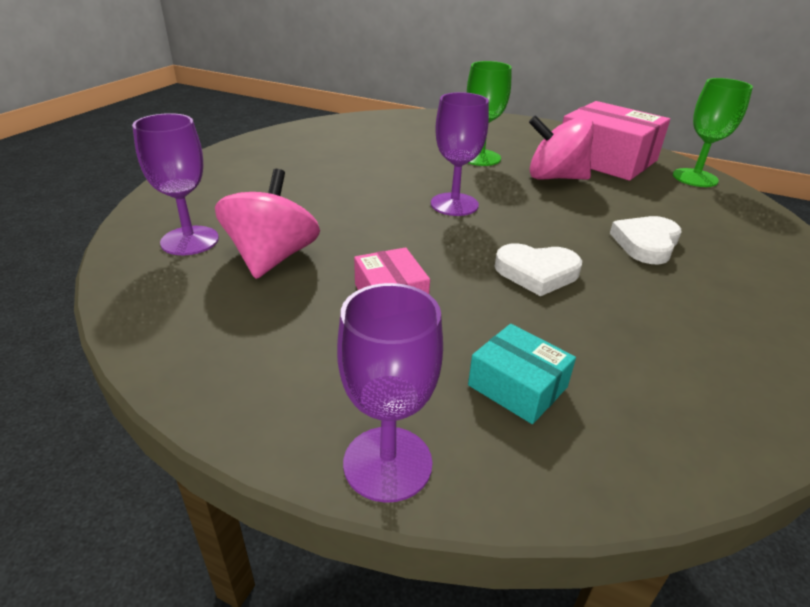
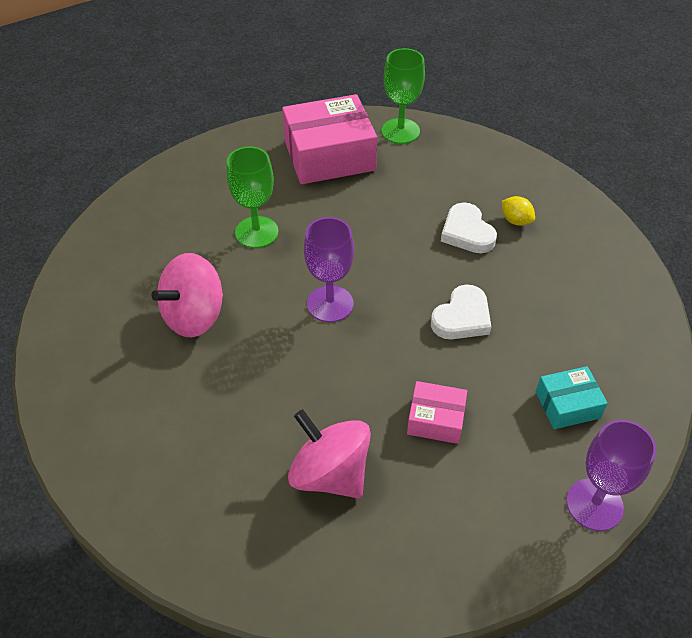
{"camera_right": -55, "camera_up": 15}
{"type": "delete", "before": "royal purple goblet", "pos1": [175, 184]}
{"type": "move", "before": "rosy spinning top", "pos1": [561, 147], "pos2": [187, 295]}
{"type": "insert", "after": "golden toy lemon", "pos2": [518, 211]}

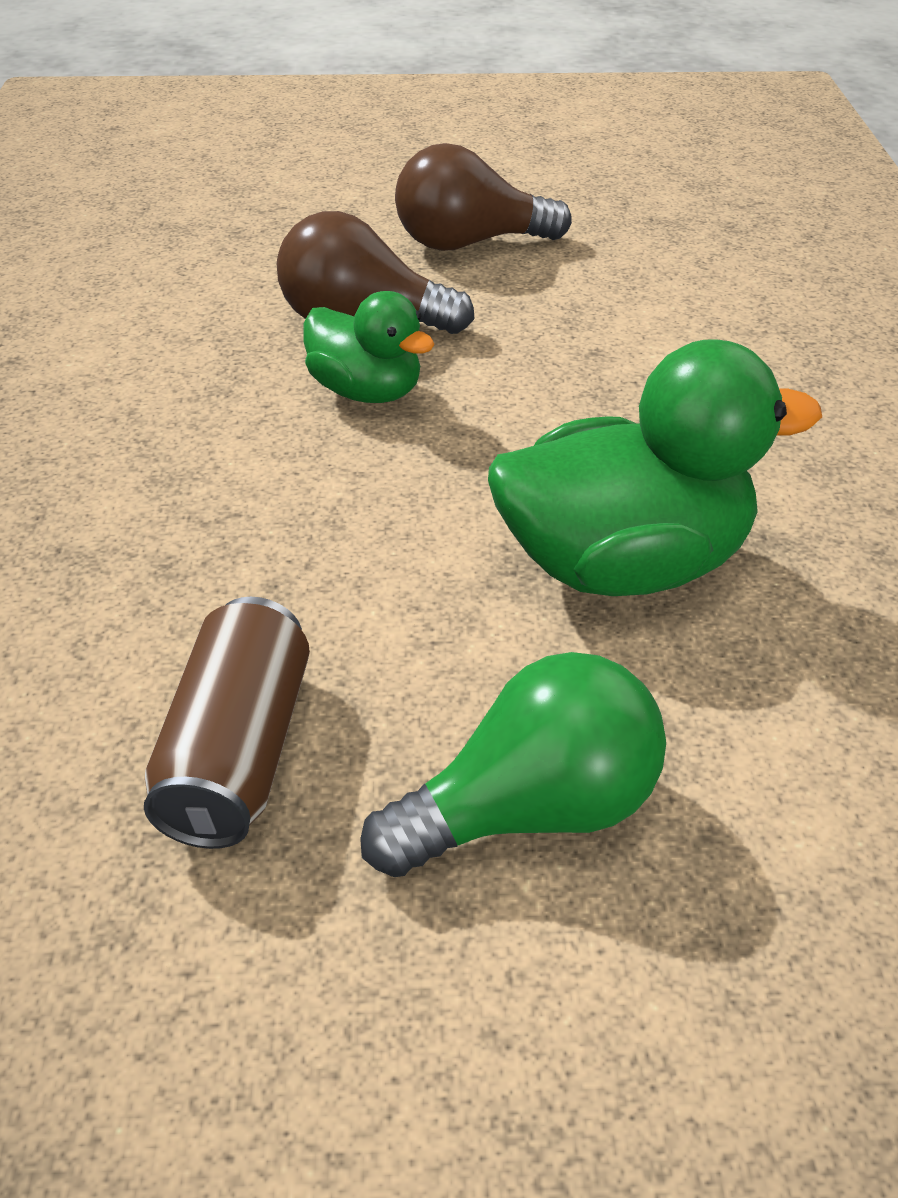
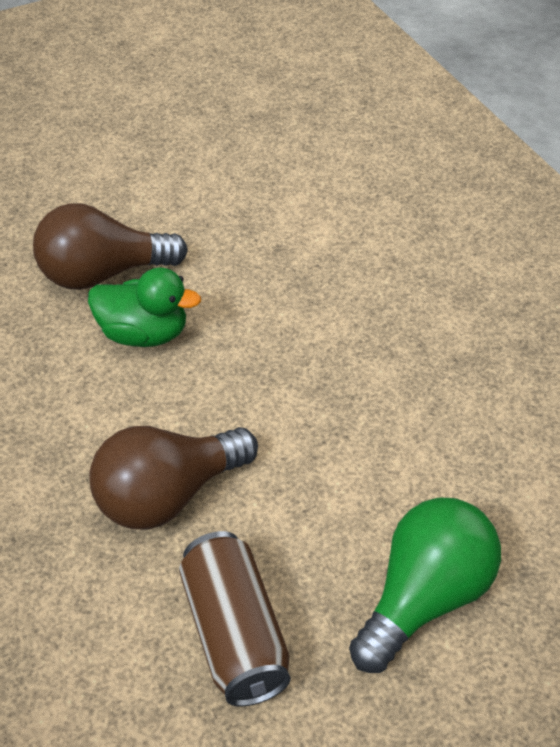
{"camera_right": -25, "camera_up": 5}
{"type": "move", "before": "dark brown lightbulb", "pos1": [483, 197], "pos2": [173, 478]}
{"type": "delete", "before": "green toy duck", "pos1": [655, 467]}

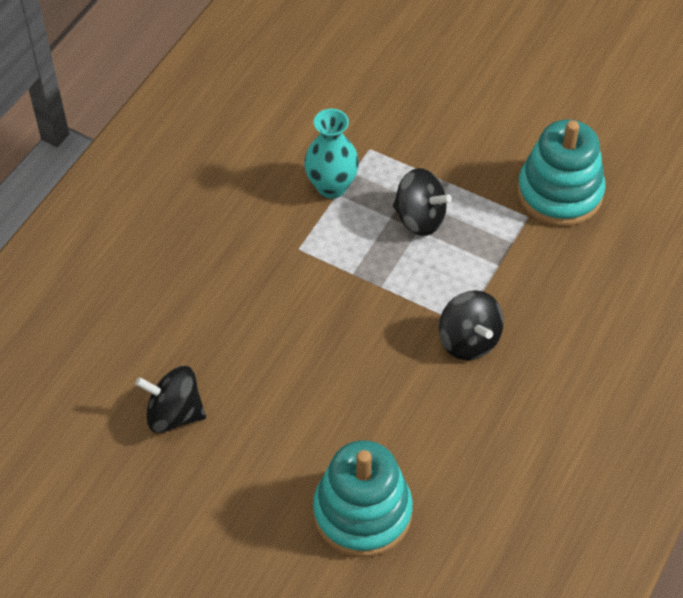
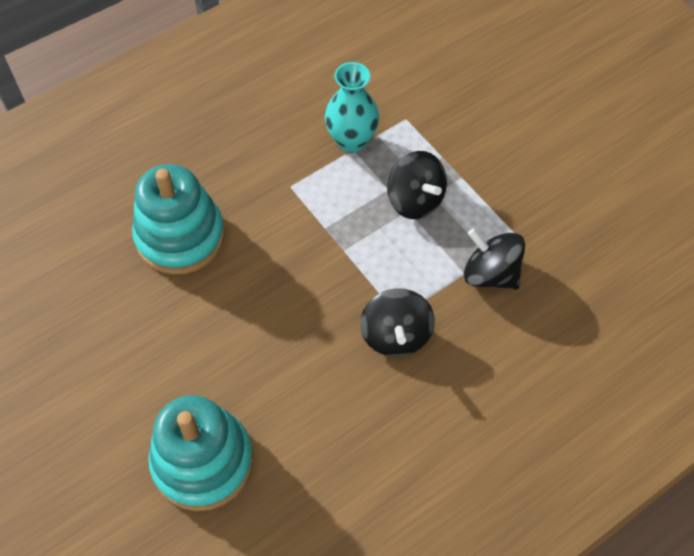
{"camera_right": 25, "camera_up": 5}
{"type": "move", "before": "jet-black spinning top", "pos1": [170, 399], "pos2": [494, 258]}
{"type": "move", "before": "teal stacking rings", "pos1": [561, 173], "pos2": [178, 219]}

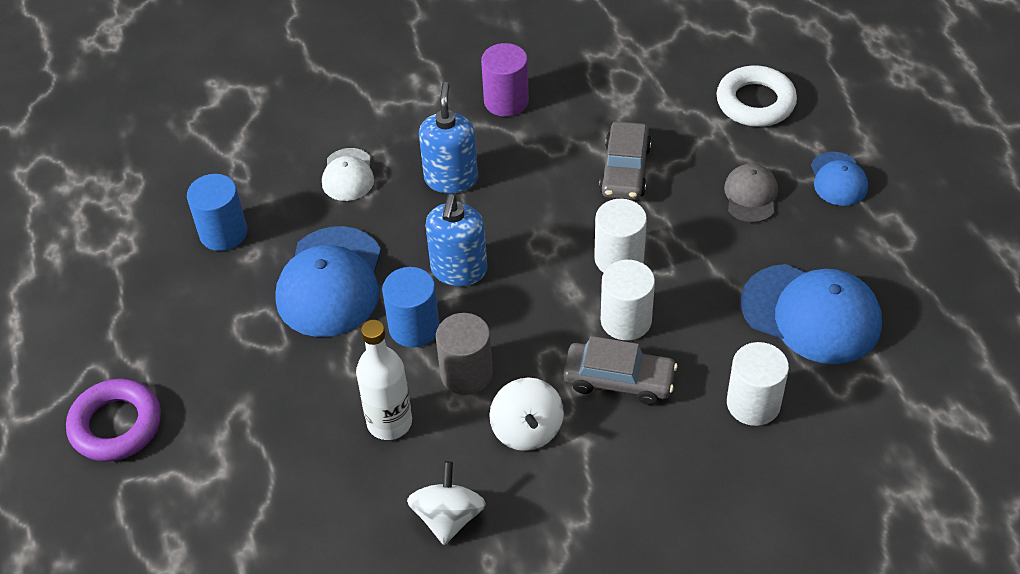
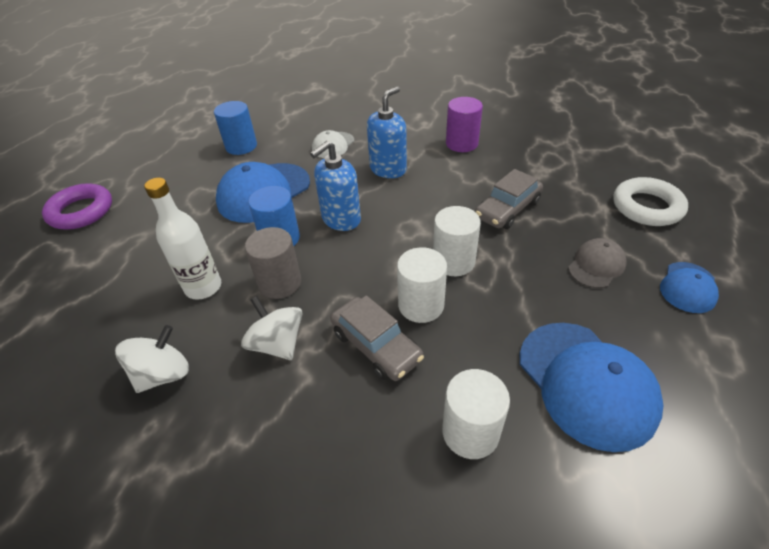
{"camera_right": 35, "camera_up": -5}
{"type": "rotate", "before": "pure white spinning top", "pos1": [526, 414], "pos2": [272, 328], "turn": 120}

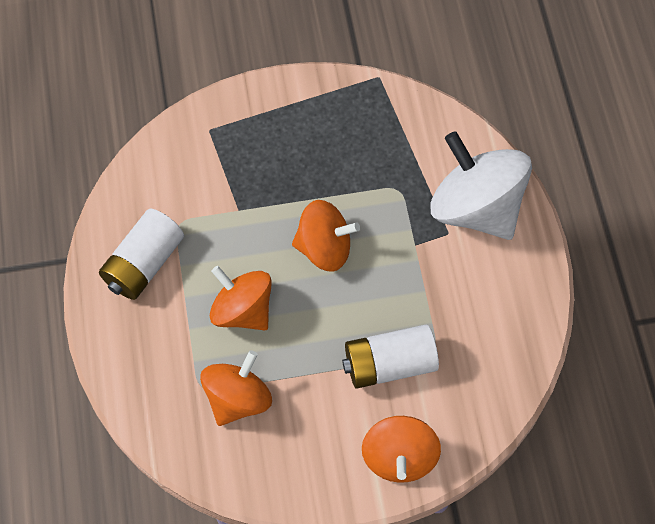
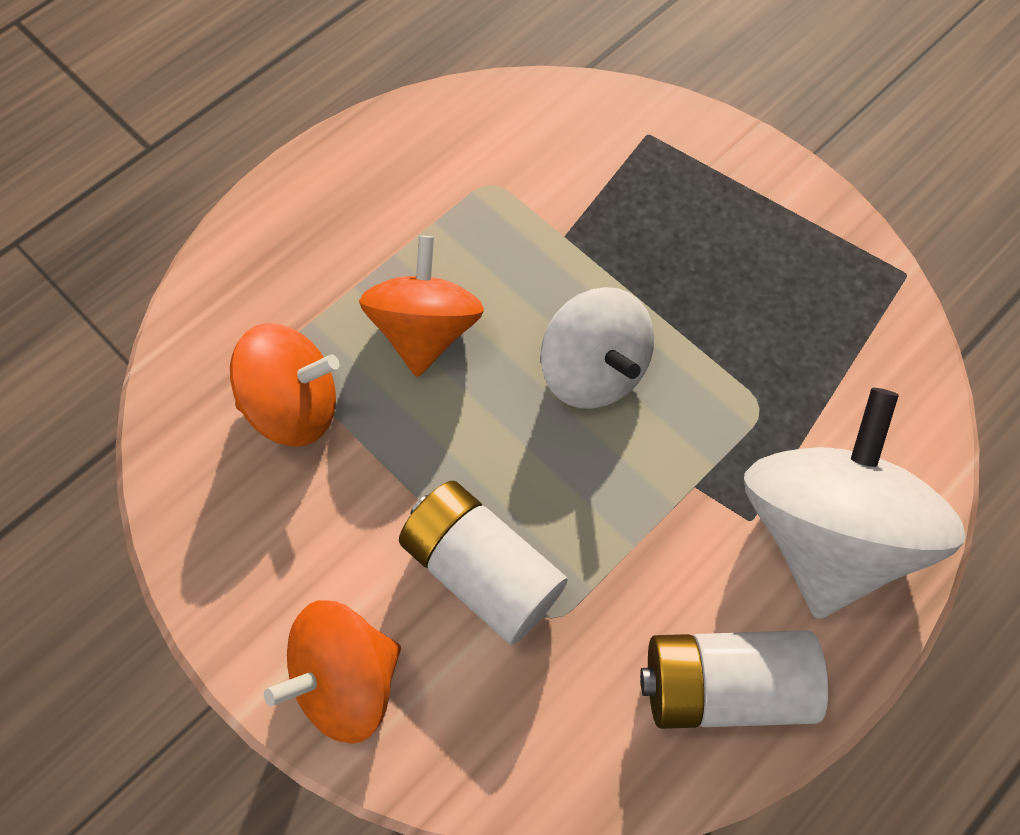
{"camera_right": 55, "camera_up": 0}
{"type": "move", "before": "pure white power cell", "pos1": [141, 254], "pos2": [734, 679]}
{"type": "recolor", "before": "orange spinning top", "after": "pure white spinning top", "pos1": [326, 236], "pos2": [597, 348]}

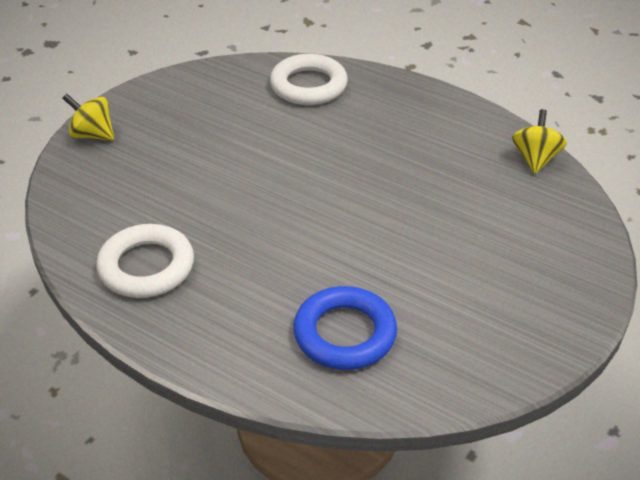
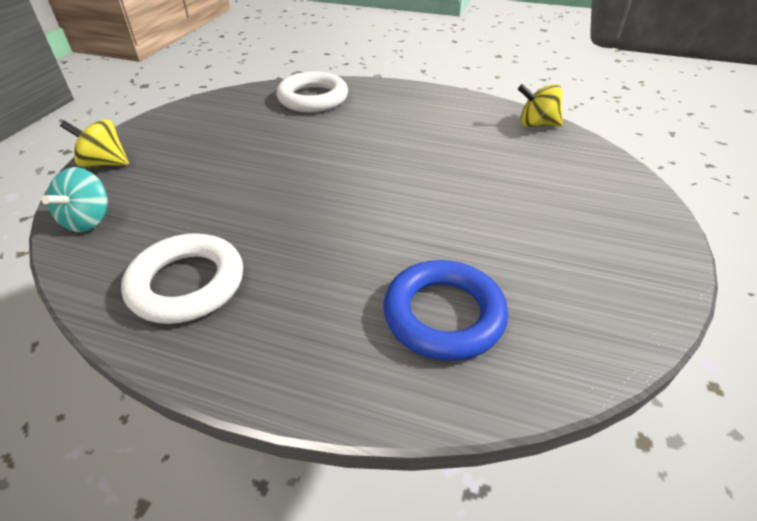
{"camera_right": -15, "camera_up": 0}
{"type": "rotate", "before": "golden spinning top", "pos1": [539, 141], "pos2": [540, 105], "turn": -75}
{"type": "insert", "after": "teal spinning top", "pos2": [74, 199]}

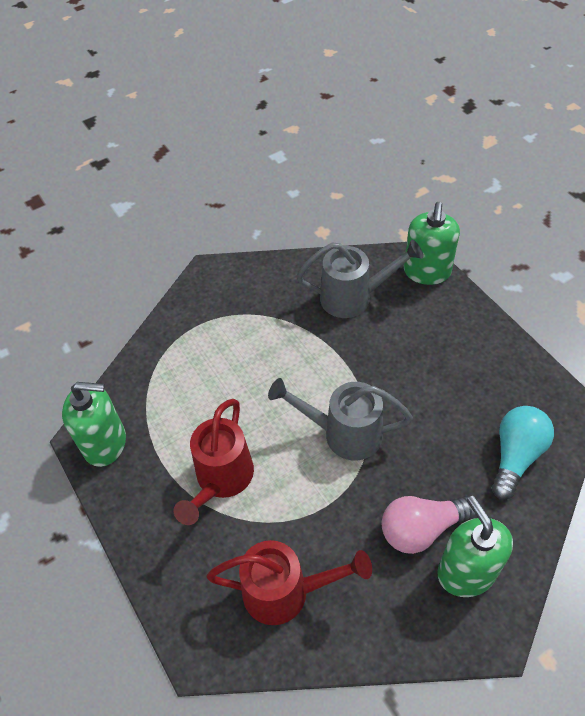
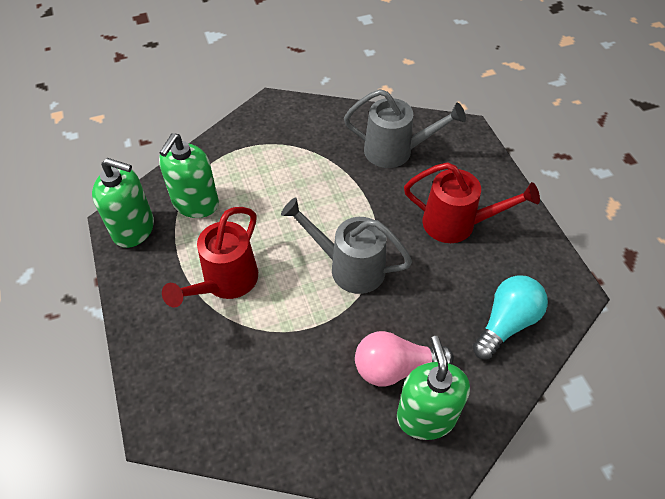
{"camera_right": 10, "camera_up": 0}
{"type": "move", "before": "red sprinkling can", "pos1": [289, 582], "pos2": [472, 202]}
{"type": "move", "before": "green pump bottle", "pos1": [432, 243], "pos2": [189, 175]}

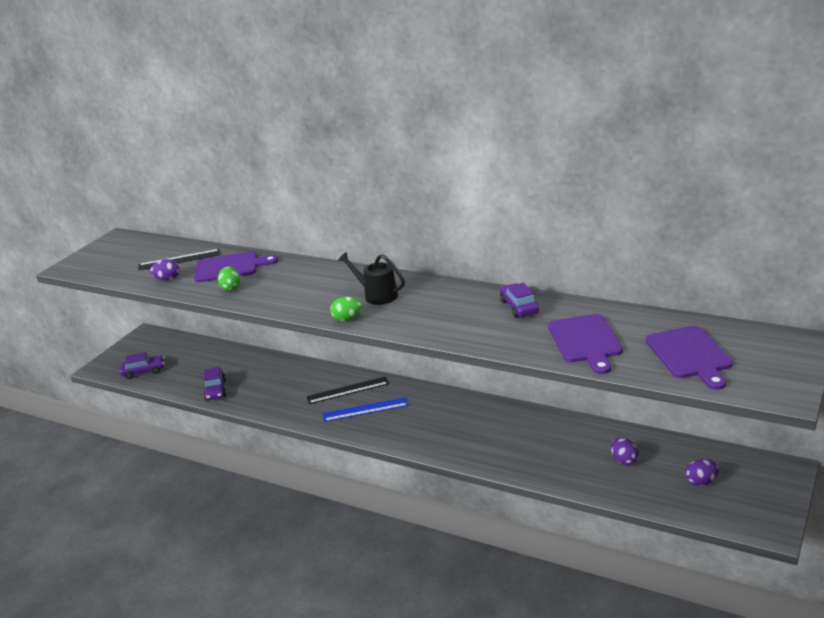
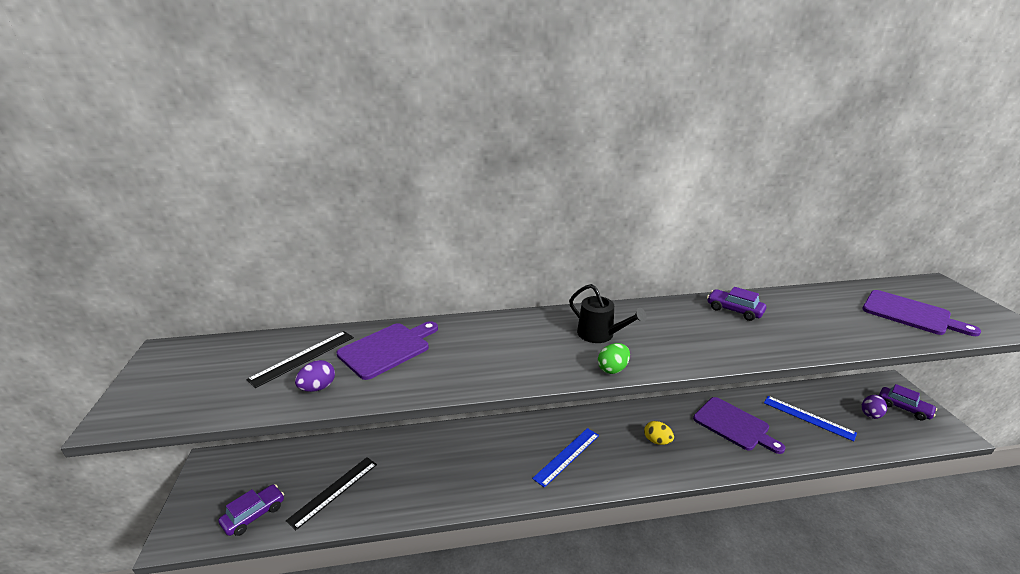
{"camera_right": -40, "camera_up": 0}
{"type": "move", "before": "royal purple toy car", "pos1": [215, 384], "pos2": [908, 402]}
{"type": "delete", "before": "green egg shape", "pos1": [229, 279]}
{"type": "move", "before": "jet-black ruler", "pos1": [347, 390], "pos2": [331, 493]}
{"type": "rotate", "before": "jet-black sprinkling can", "pos1": [371, 278], "pos2": [608, 313], "turn": -135}
{"type": "move", "before": "royal purple cutting board", "pos1": [585, 344], "pos2": [739, 425]}
{"type": "replace", "before": "royal purple egg shape", "after": "cobalt ruler", "pos1": [625, 451], "pos2": [810, 418]}
{"type": "insert", "after": "golden egg shape", "pos2": [659, 433]}

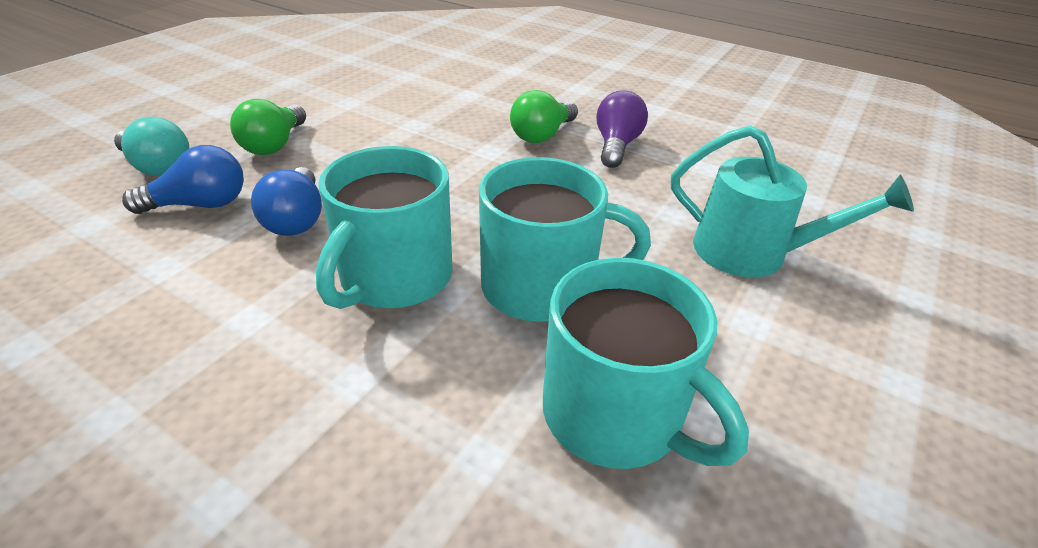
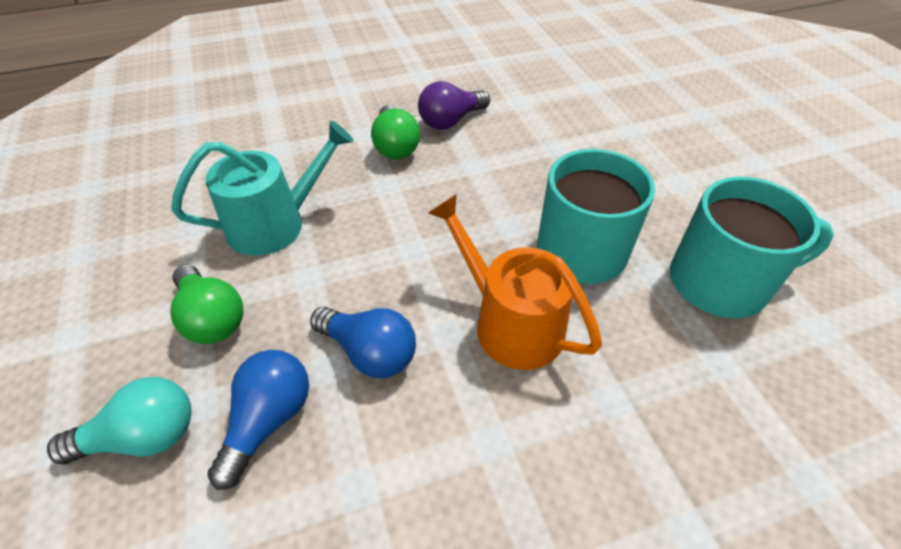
{"camera_right": -50, "camera_up": 10}
{"type": "replace", "before": "teal mug", "after": "orange sprinkling can", "pos1": [384, 227], "pos2": [515, 282]}
{"type": "rotate", "before": "royal purple lightbulb", "pos1": [622, 129], "pos2": [454, 105], "turn": -90}
{"type": "move", "before": "teal sprinkling can", "pos1": [792, 201], "pos2": [262, 188]}

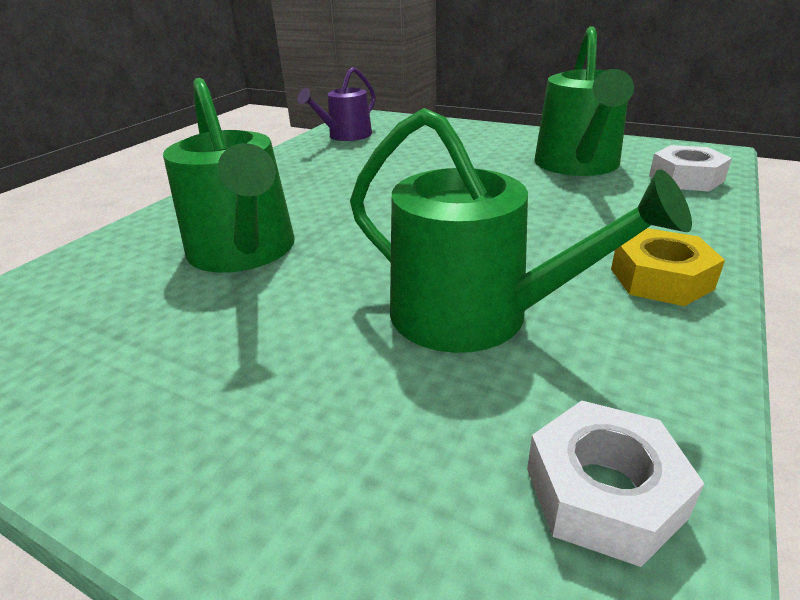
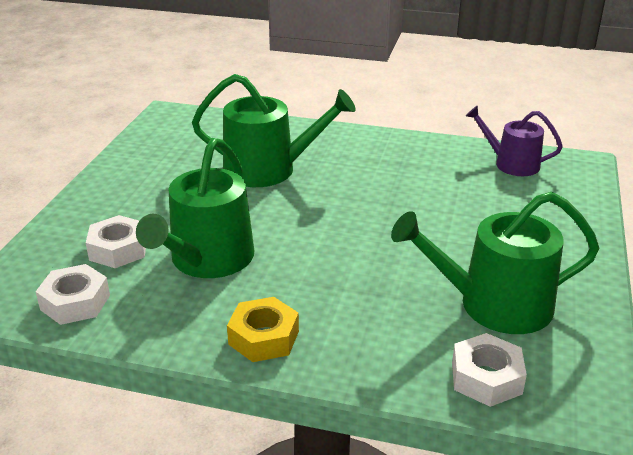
{"camera_right": 75, "camera_up": 0}
{"type": "rotate", "before": "green sprinkling can", "pos1": [229, 175], "pos2": [274, 130], "turn": -135}
{"type": "insert", "after": "pure white nut", "pos2": [116, 241]}

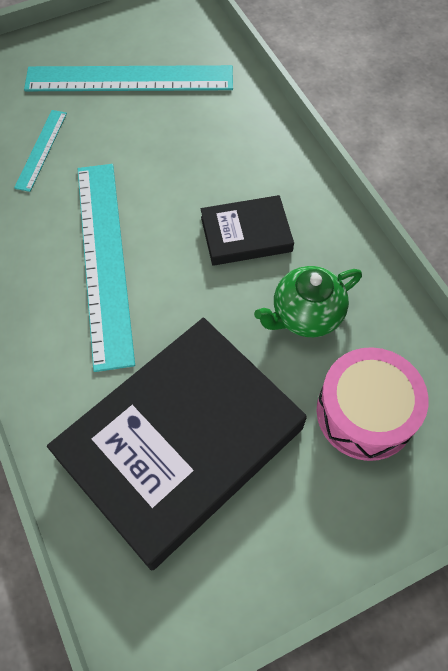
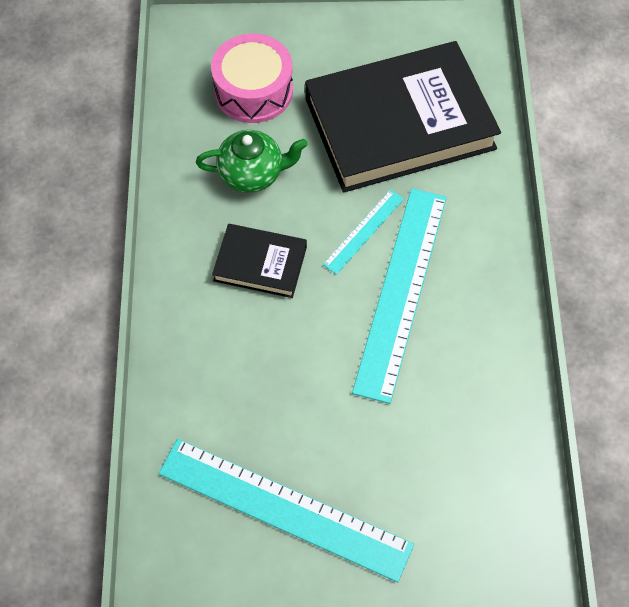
{"camera_right": -155, "camera_up": 0}
{"type": "move", "before": "teal ruler", "pos1": [40, 151], "pos2": [363, 232]}

